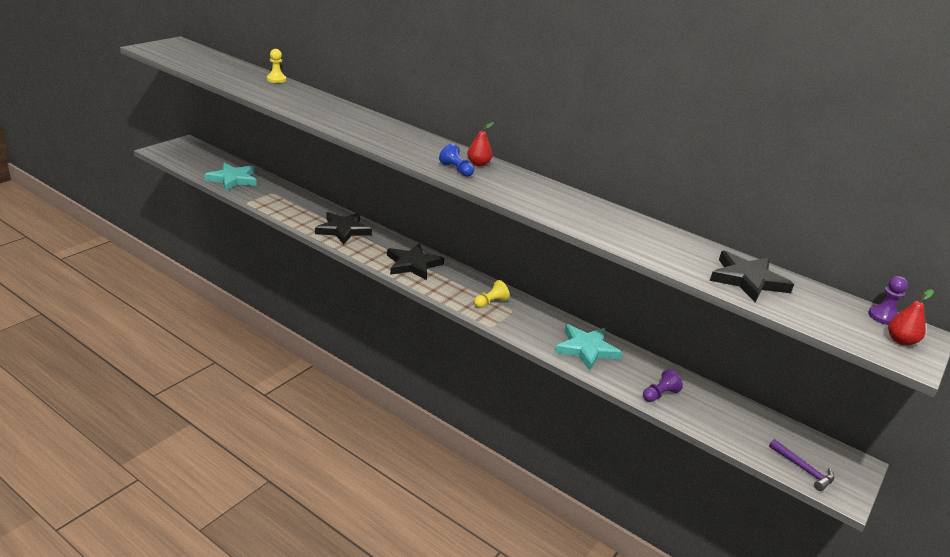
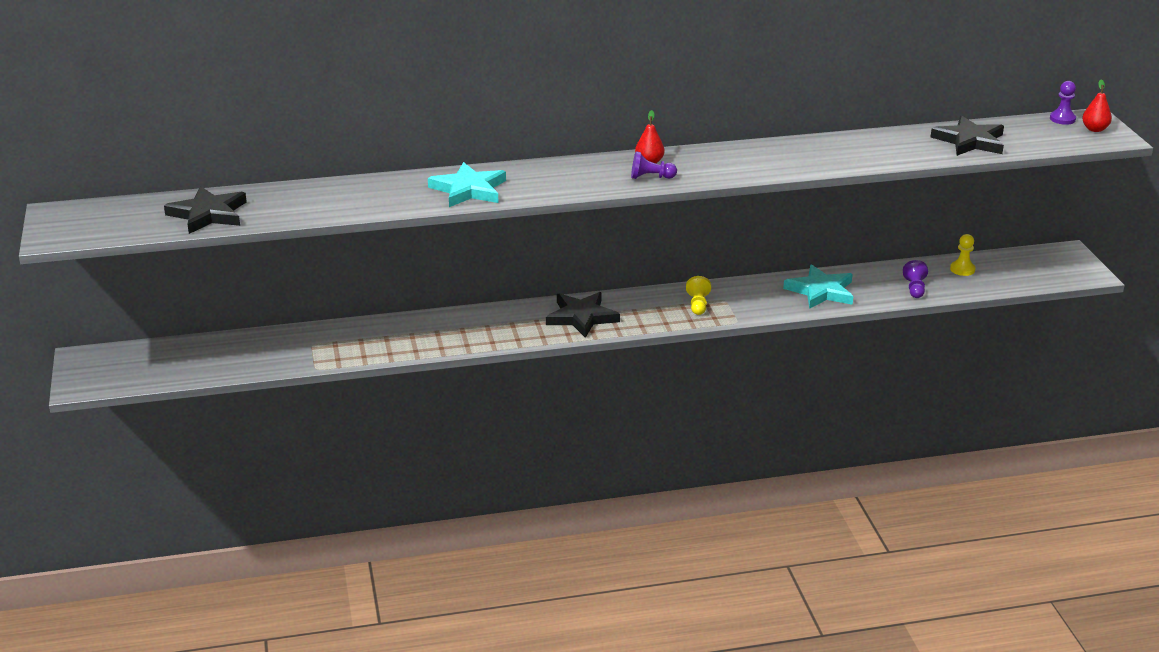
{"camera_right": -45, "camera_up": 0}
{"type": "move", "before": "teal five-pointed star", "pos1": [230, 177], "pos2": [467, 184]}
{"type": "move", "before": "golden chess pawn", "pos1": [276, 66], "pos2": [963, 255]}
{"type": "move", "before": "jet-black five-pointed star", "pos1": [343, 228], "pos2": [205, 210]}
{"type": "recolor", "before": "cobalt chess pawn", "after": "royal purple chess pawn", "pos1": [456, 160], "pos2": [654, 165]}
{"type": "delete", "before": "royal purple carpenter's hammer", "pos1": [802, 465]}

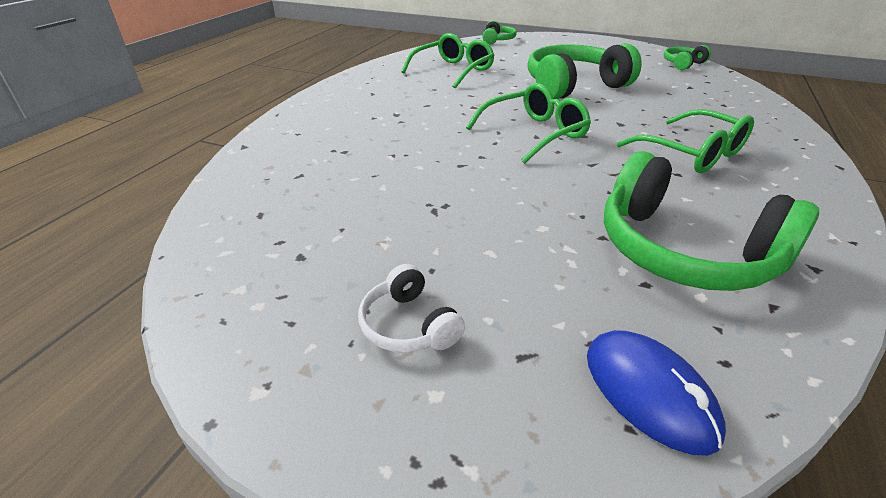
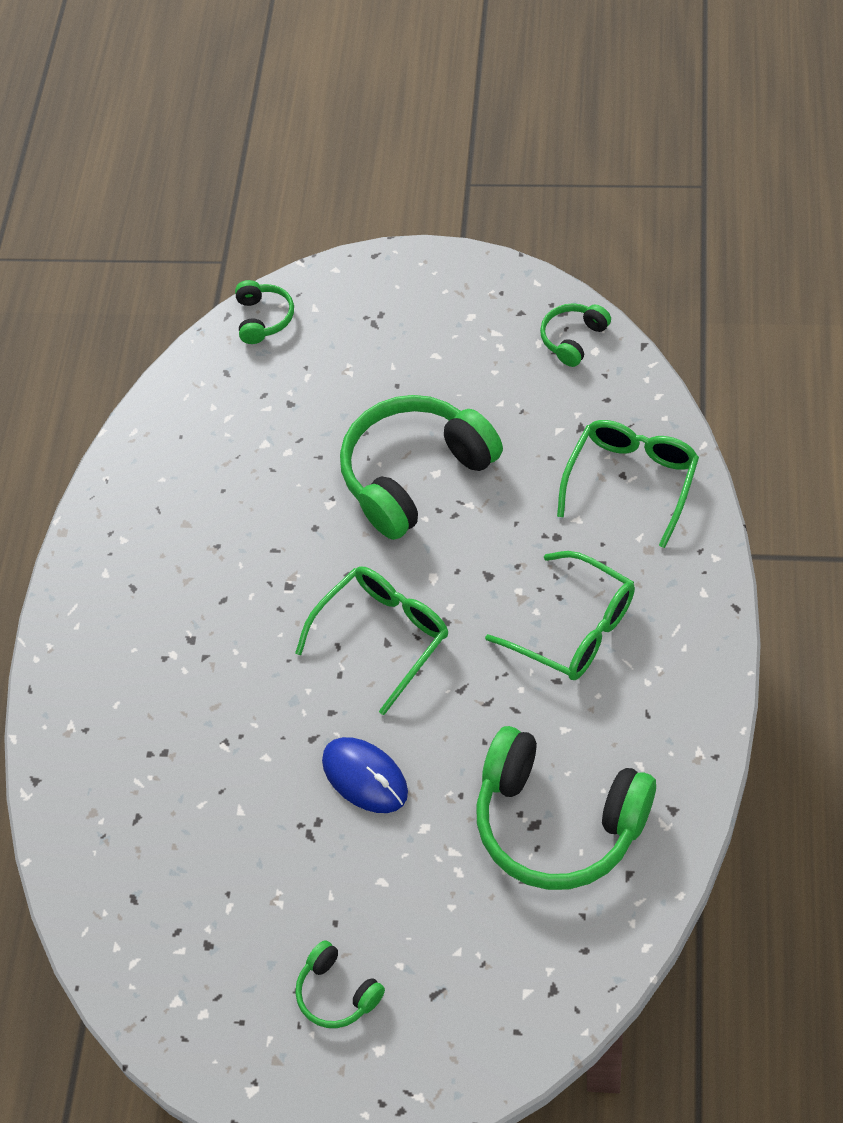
{"camera_right": -10, "camera_up": 20}
{"type": "recolor", "before": "pure white headset", "after": "green headset", "pos1": [411, 308], "pos2": [340, 984]}
{"type": "move", "before": "green glasses", "pos1": [448, 61], "pos2": [628, 484]}
{"type": "move", "before": "cobalt computer mouse", "pos1": [656, 393], "pos2": [365, 775]}

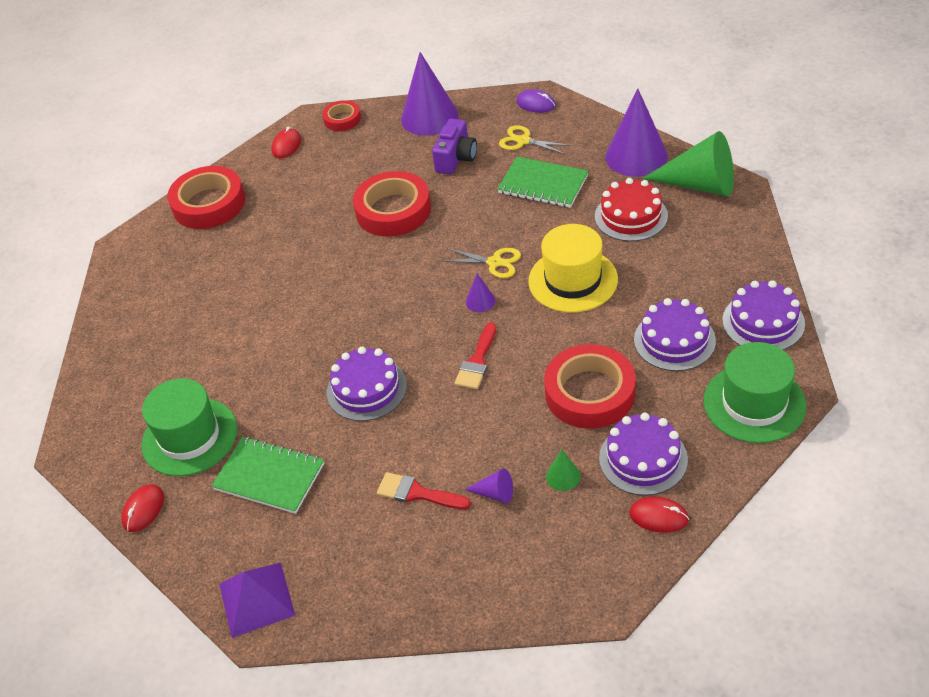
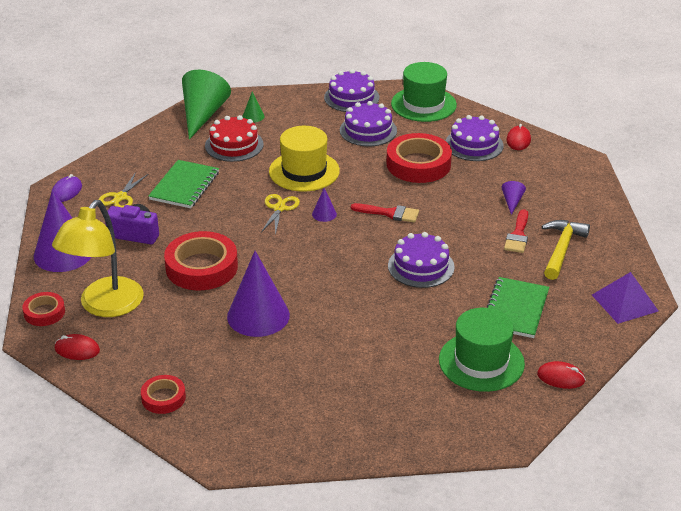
{"camera_right": -100, "camera_up": -10}
{"type": "resize", "before": "red roll of tape", "pos1": [206, 197], "pos2": [163, 394], "scale": 0.54}
{"type": "move", "before": "green cone shape", "pos1": [563, 470], "pos2": [253, 107]}
{"type": "move", "before": "royal purple cone shape", "pos1": [636, 133], "pos2": [258, 294]}
{"type": "insert", "after": "golden lamp", "pos2": [98, 258]}
{"type": "insert", "after": "golden carpenter's hammer", "pos2": [565, 250]}

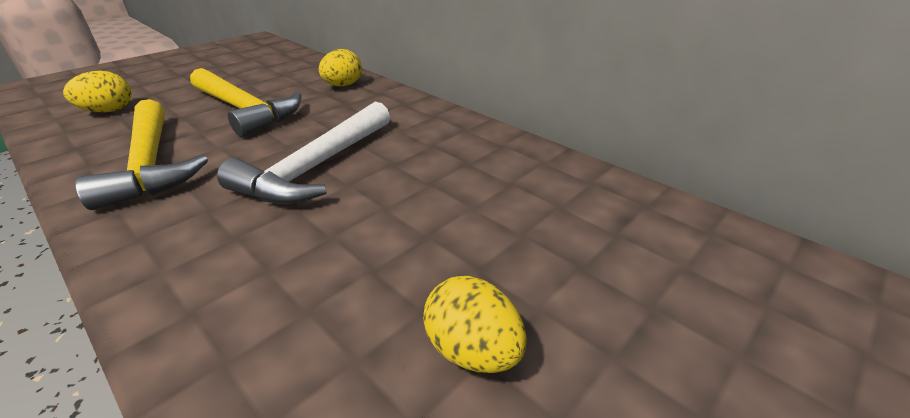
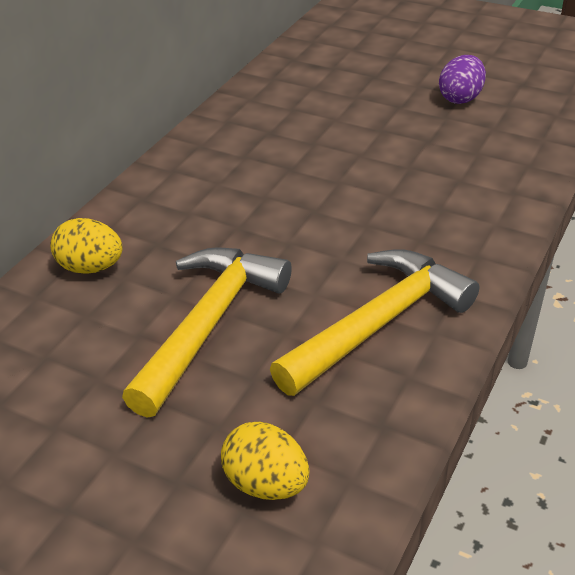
{"camera_right": -105, "camera_up": 5}
{"type": "delete", "before": "pure white carpenter's hammer", "pos1": [303, 153]}
{"type": "recolor", "before": "golden egg shape", "after": "royal purple egg shape", "pos1": [475, 324], "pos2": [462, 79]}

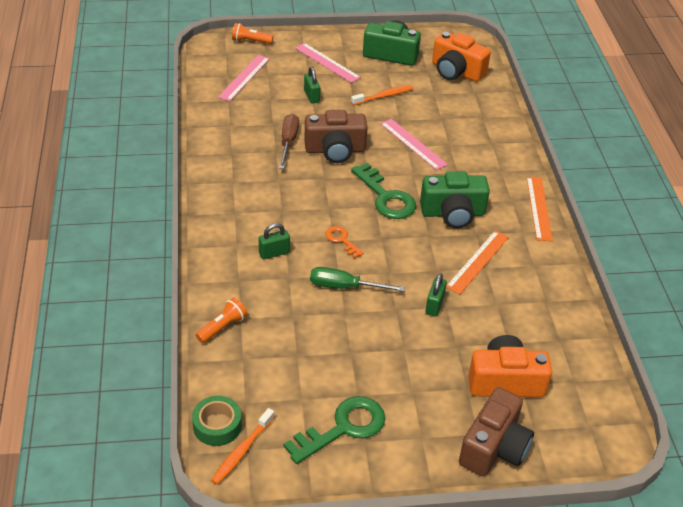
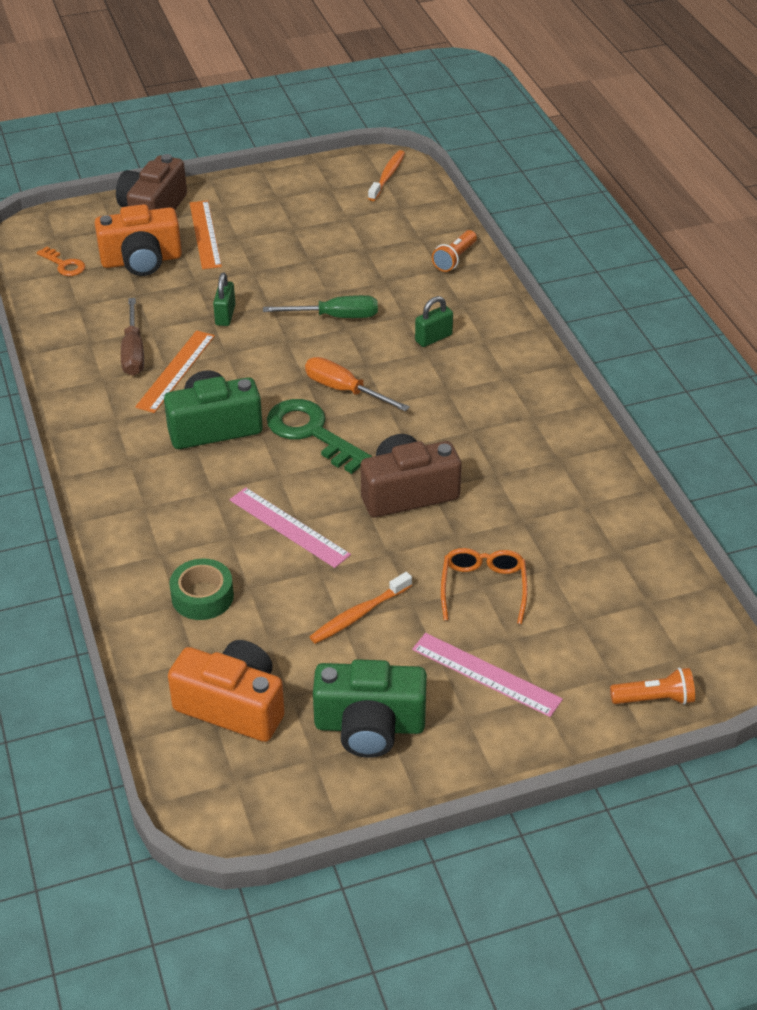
{"camera_right": 170, "camera_up": 0}
{"type": "move", "before": "green roll of tape", "pos1": [217, 421], "pos2": [201, 589]}
{"type": "delete", "before": "rosy ruler", "pos1": [244, 78]}
{"type": "move", "before": "dark brown flat screwdriver", "pos1": [289, 141], "pos2": [132, 337]}
{"type": "delete", "before": "green door key", "pos1": [334, 430]}
{"type": "replace", "before": "green lock", "after": "orange glasses", "pos1": [312, 85], "pos2": [484, 586]}
{"type": "move", "before": "orange door key", "pos1": [344, 242], "pos2": [61, 261]}
{"type": "move", "before": "orange ruler", "pos1": [539, 209], "pos2": [206, 234]}
{"type": "insert", "after": "orange flat screwdriver", "pos2": [357, 384]}

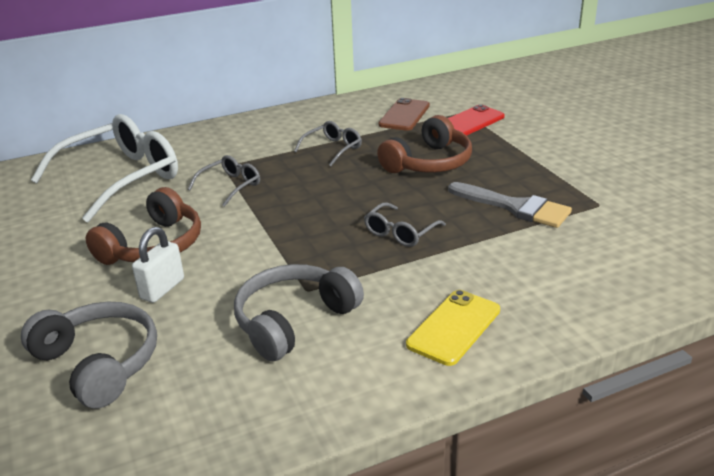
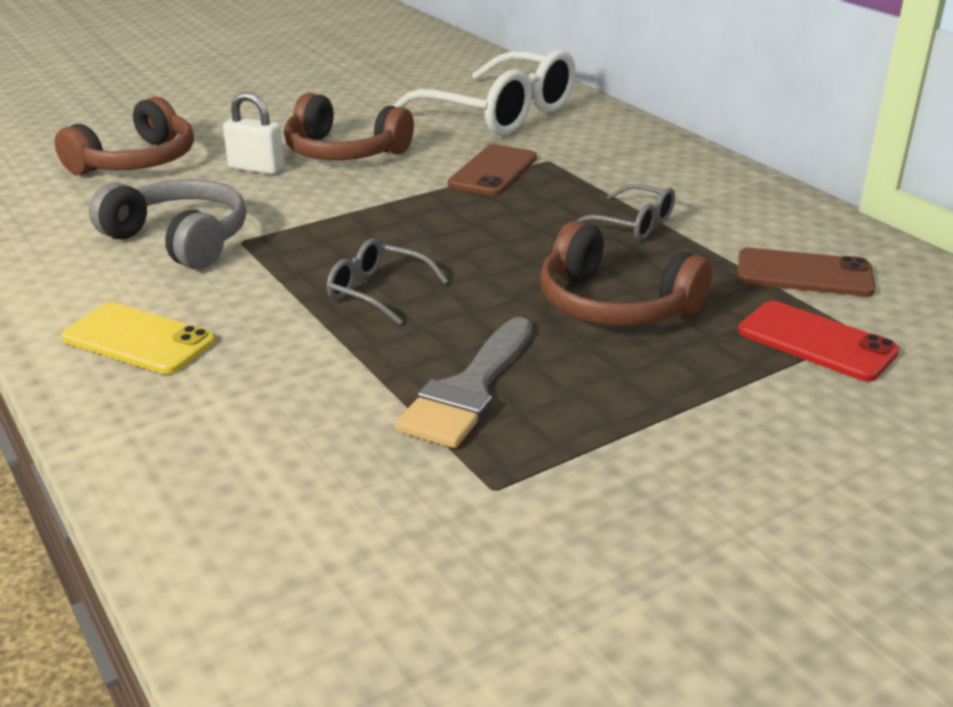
{"camera_right": 80, "camera_up": 0}
{"type": "recolor", "before": "grey headset", "after": "dark brown headset", "pos1": [89, 355], "pos2": [124, 135]}
{"type": "replace", "before": "grey glasses", "after": "dark brown smartphone", "pos1": [224, 181], "pos2": [492, 170]}

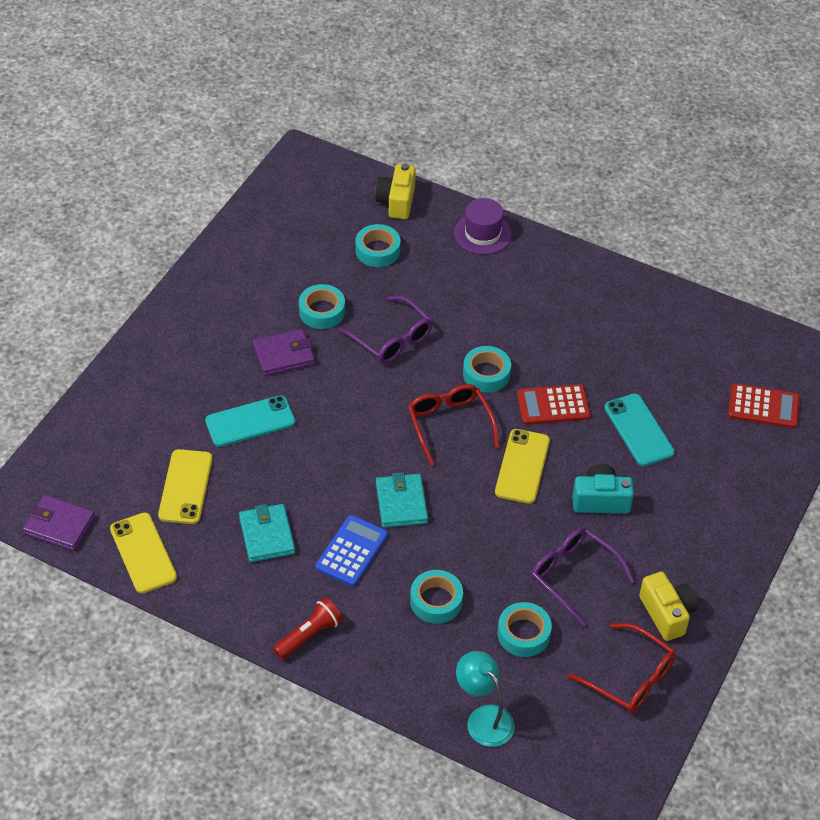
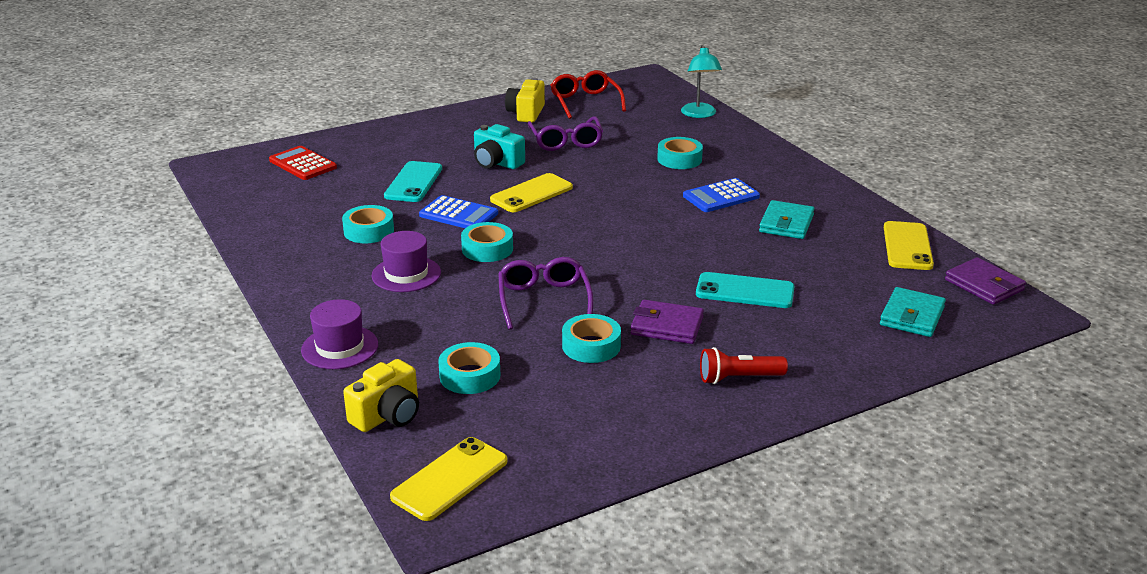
{"camera_right": -145, "camera_up": -20}
{"type": "move", "before": "golden smartphone", "pos1": [185, 486], "pos2": [448, 479]}
{"type": "move", "before": "red flashlight", "pos1": [308, 628], "pos2": [744, 365]}
{"type": "move", "before": "teal billfold", "pos1": [402, 500], "pos2": [913, 312]}
{"type": "delete", "before": "red glasses", "pos1": [453, 425]}
{"type": "move", "before": "teal roll of tape", "pos1": [525, 629], "pos2": [368, 224]}
{"type": "recolor", "before": "red calculator", "after": "cobalt calculator", "pos1": [554, 404], "pos2": [458, 211]}
{"type": "insert", "after": "royal purple top hat", "pos2": [406, 261]}

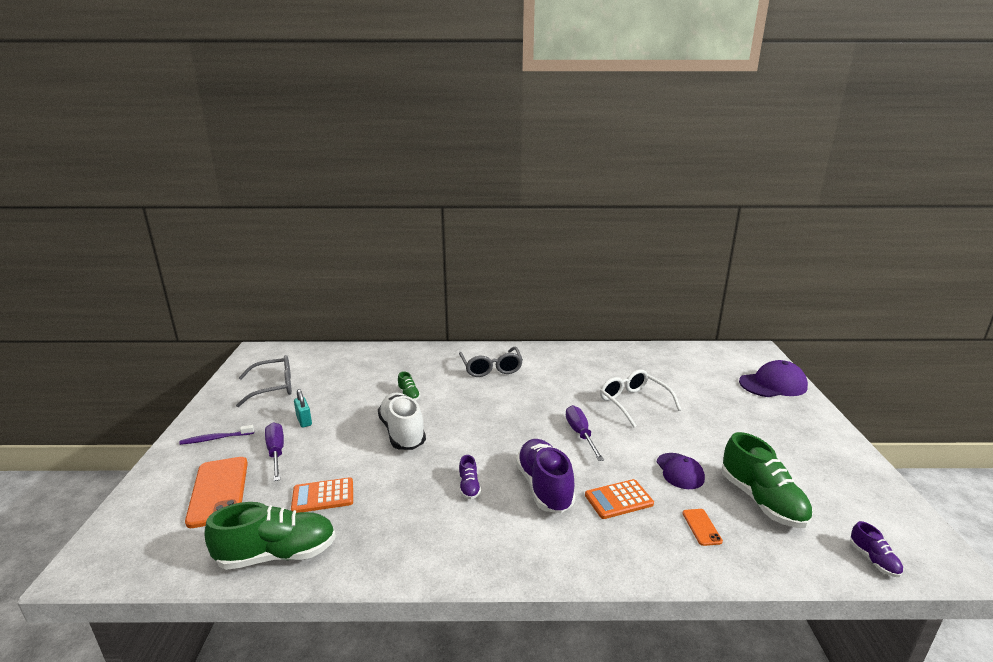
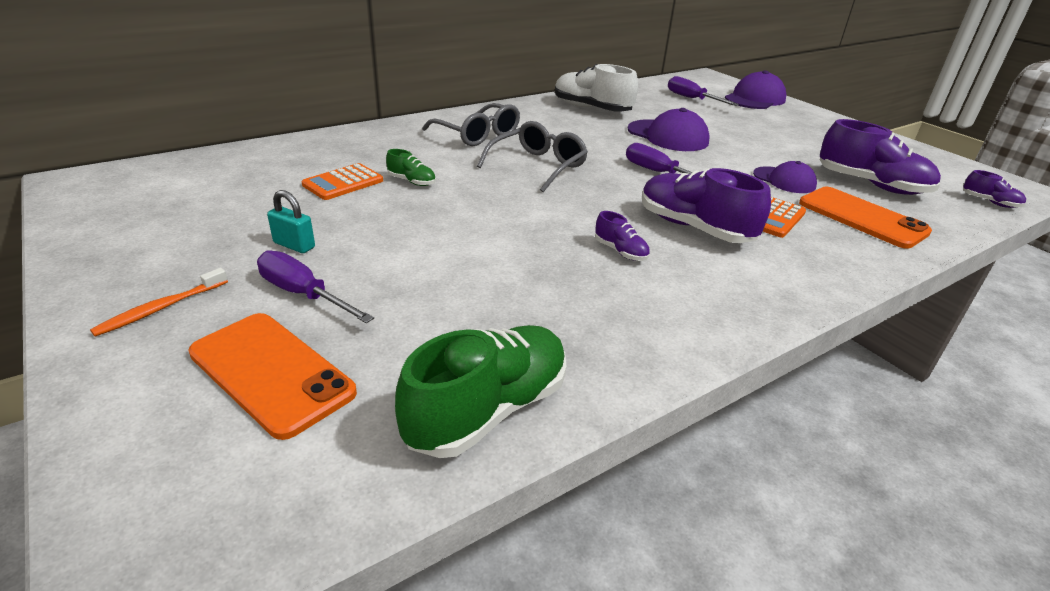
{"camera_right": -35, "camera_up": 10}
{"type": "recolor", "before": "royal purple tooth brush", "after": "orange tooth brush", "pos1": [216, 435], "pos2": [159, 302]}
{"type": "move", "before": "grey glasses", "pos1": [264, 381], "pos2": [532, 156]}
{"type": "move", "before": "orange calculator", "pos1": [322, 495], "pos2": [342, 181]}
{"type": "move", "before": "pure white lace-up shoe", "pos1": [402, 421], "pos2": [596, 88]}
{"type": "replace", "before": "pure white glasses", "after": "royal purple peaked cap", "pos1": [640, 398], "pos2": [669, 129]}
{"type": "resize", "before": "orange smartphone", "pos1": [703, 527], "pos2": [865, 218], "scale": 2.18}
{"type": "recolor", "before": "green lace-up shoe", "after": "royal purple lace-up shoe", "pos1": [767, 480], "pos2": [880, 157]}
{"type": "insert", "after": "royal purple flat screwdriver", "pos2": [703, 91]}

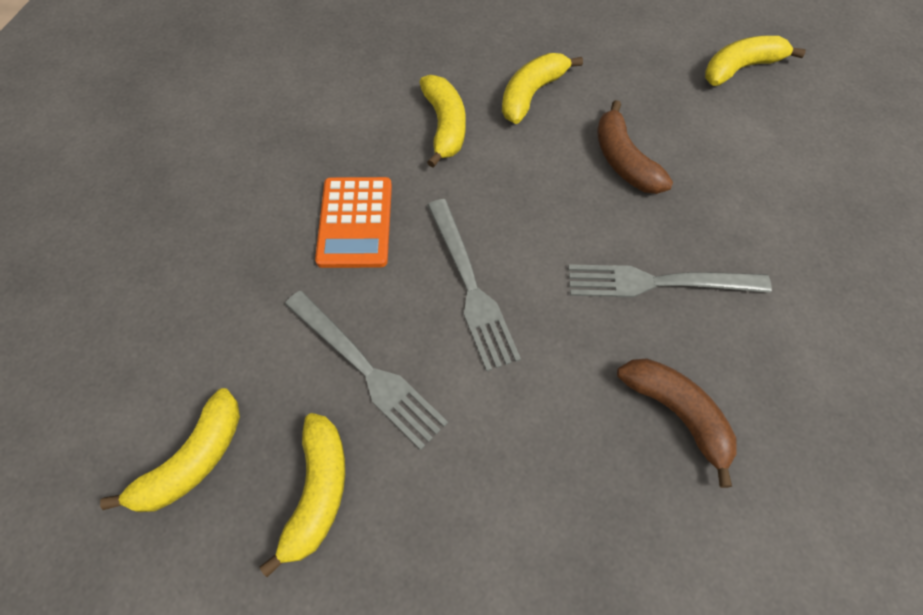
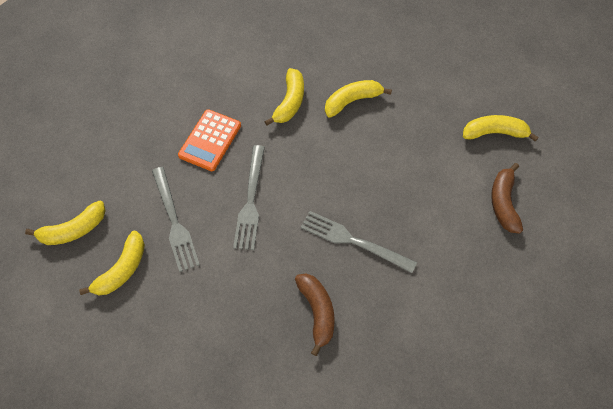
{"camera_right": 25, "camera_up": 0}
{"type": "move", "before": "dark brown banana fruit", "pos1": [635, 147], "pos2": [507, 198]}

